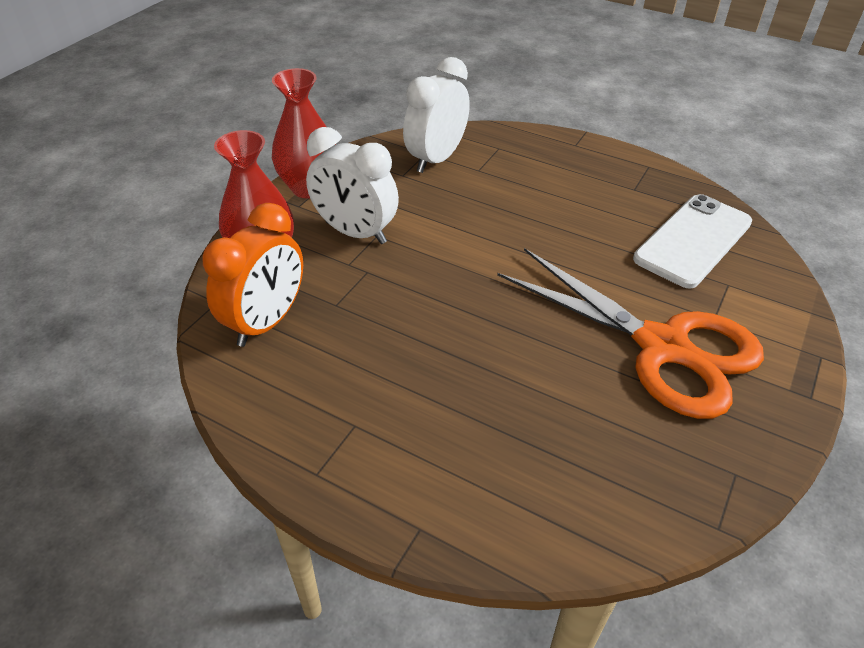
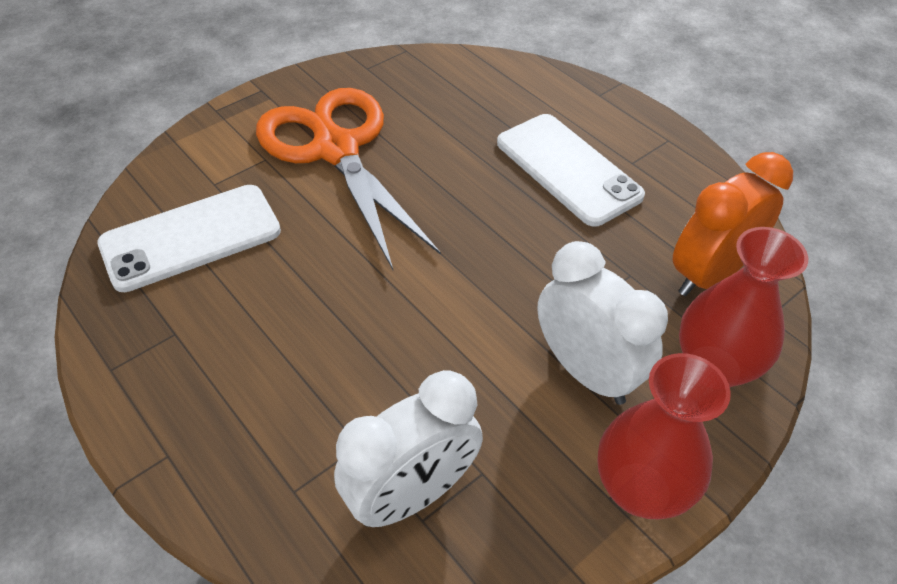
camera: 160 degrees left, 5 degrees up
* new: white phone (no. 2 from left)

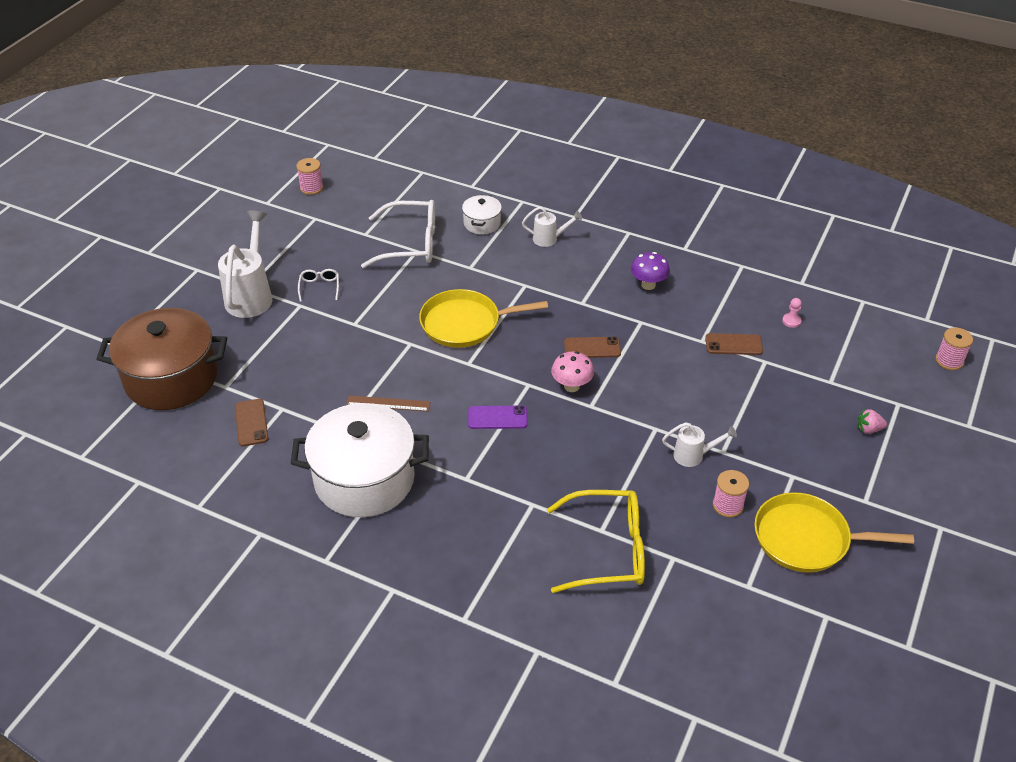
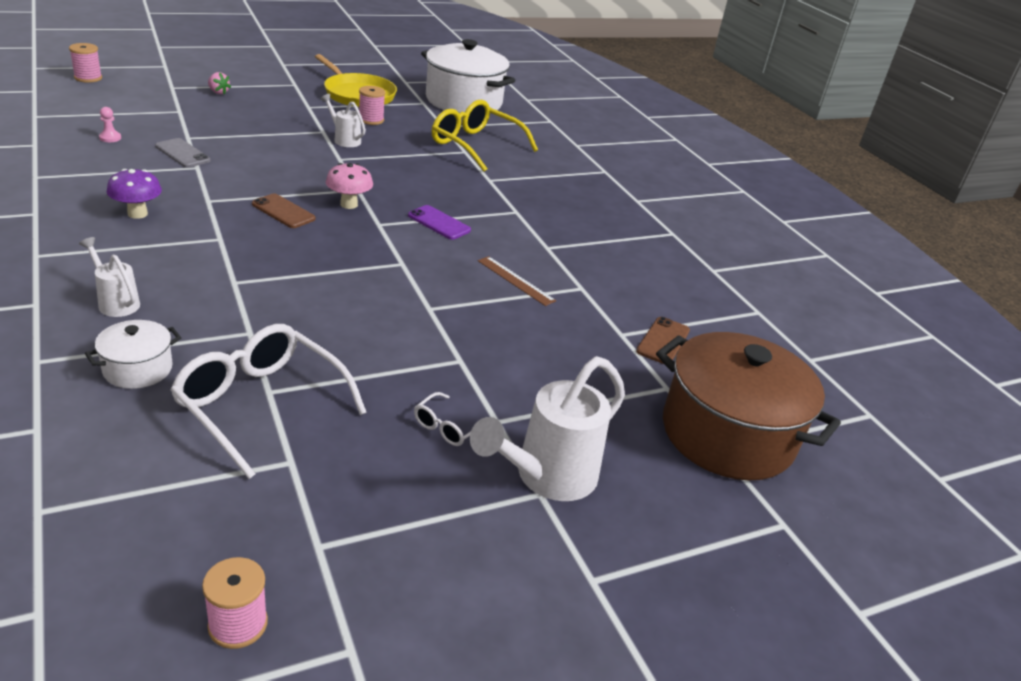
camera: 145 degrees left, 10 degrees down
* repainted: brown phone (no. 3 from left) to grey phone
* shifted: white pot (no. 1 from left in the first image) to white pot (no. 2 from left)
* gone: yellow pan (no. 1 from left)

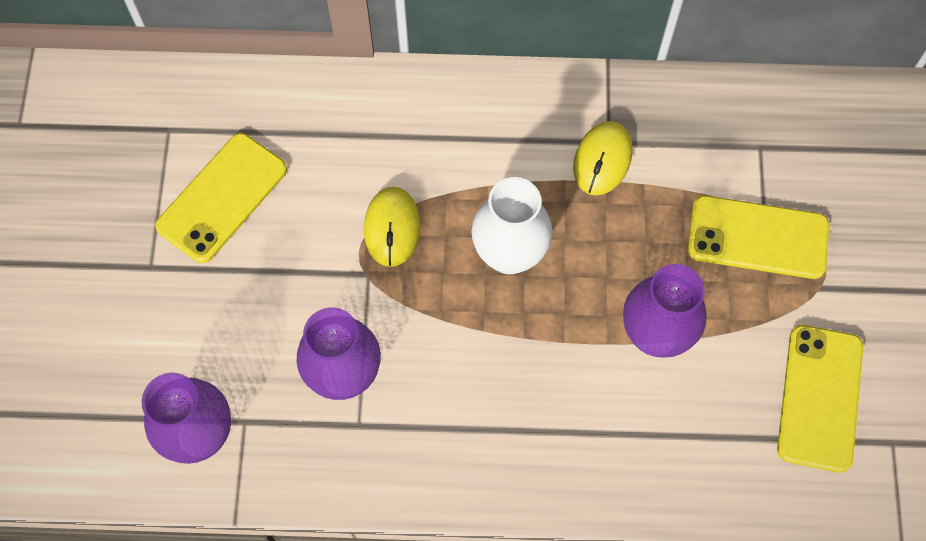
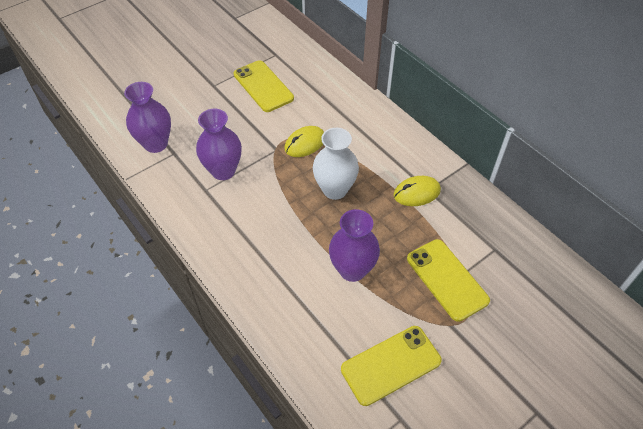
camera: 50 degrees right, 15 degrees down
* rotated: yellow phone (no. 1 from left) 60 degrees clockwise

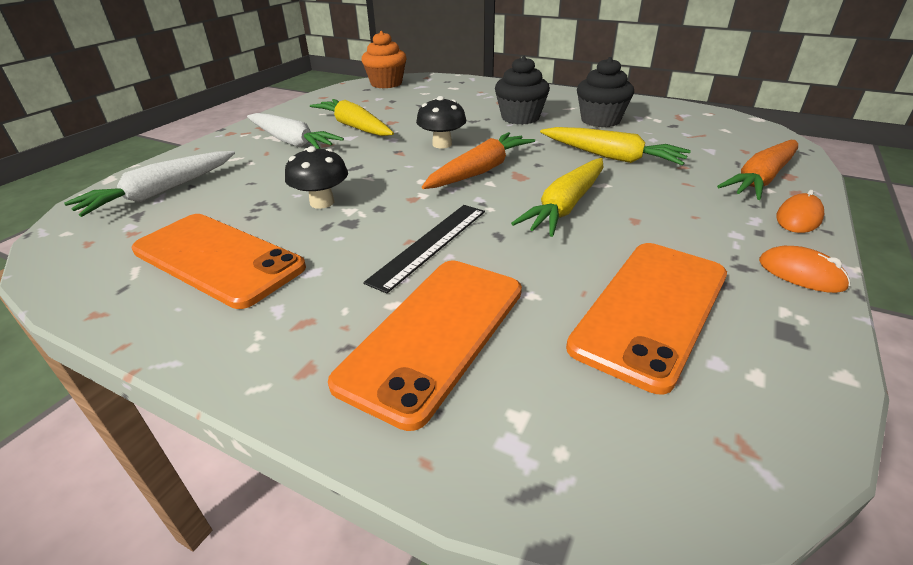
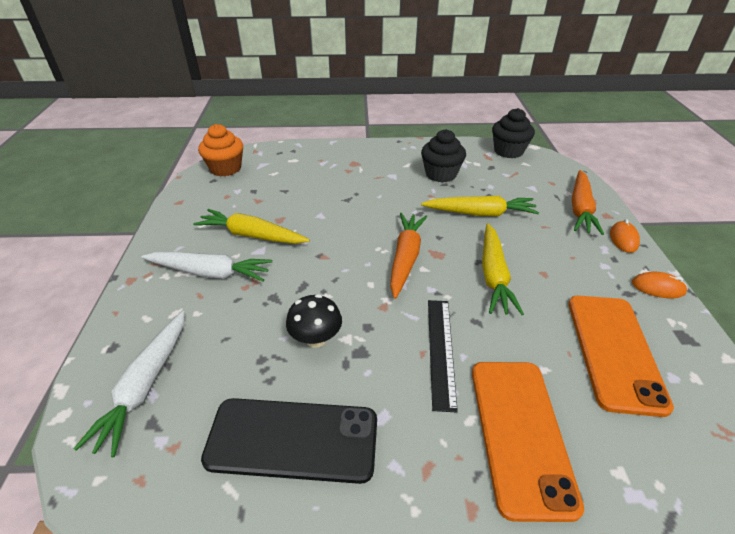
camera: 30 degrees left, 5 degrees up
* repainted: orange phone (no. 1 from left) to black phone
* shifted: black cupcake (no. 1 from left in the first image) to black cupcake (no. 2 from left)
* gone: black mushroom (no. 2 from left)

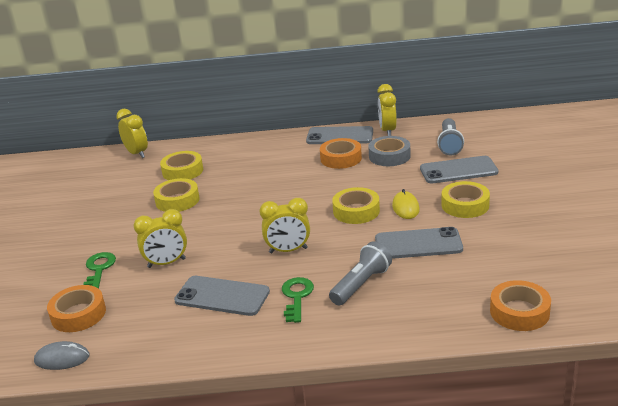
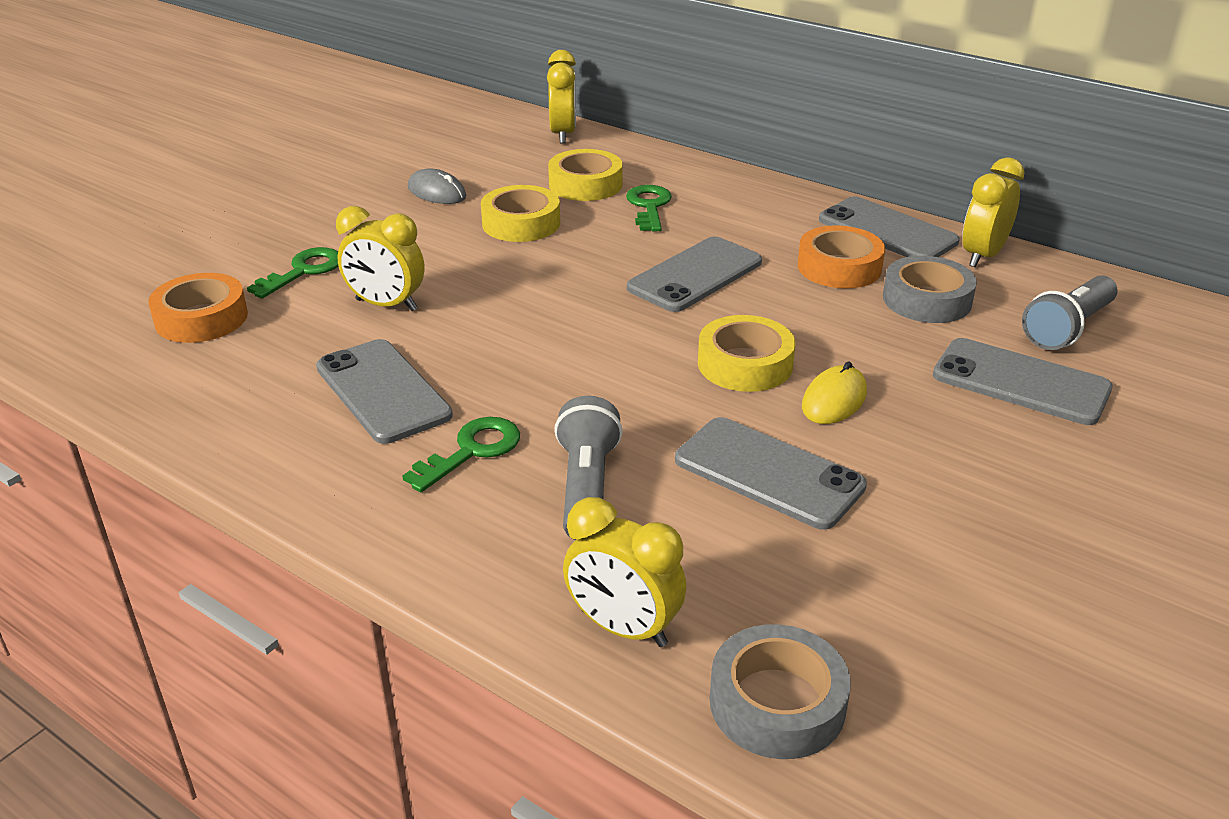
camera: 35 degrees right, 5 degrees up
* shifted: grey mouse
* rotated: grey flashlight (no. 1 from left) 75 degrees counterclockwise
* shifted: yellow clock (no. 3 from left)
* new: green key (no. 3 from left)
* new: grey phone (no. 2 from left)
* repainted: orange tape (no. 3 from left) to grey tape (no. 1 from left)
* gone: yellow tape (no. 4 from left)

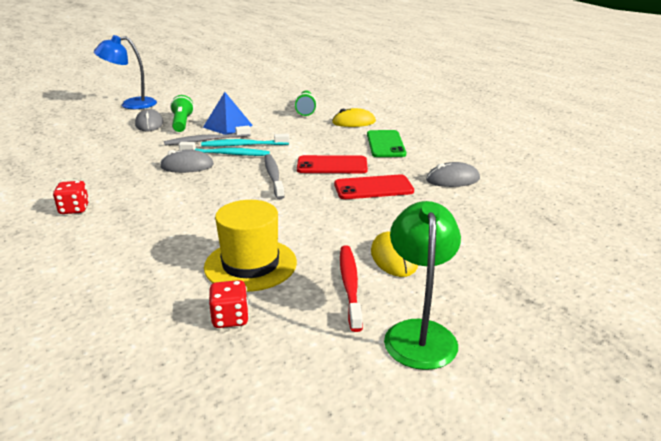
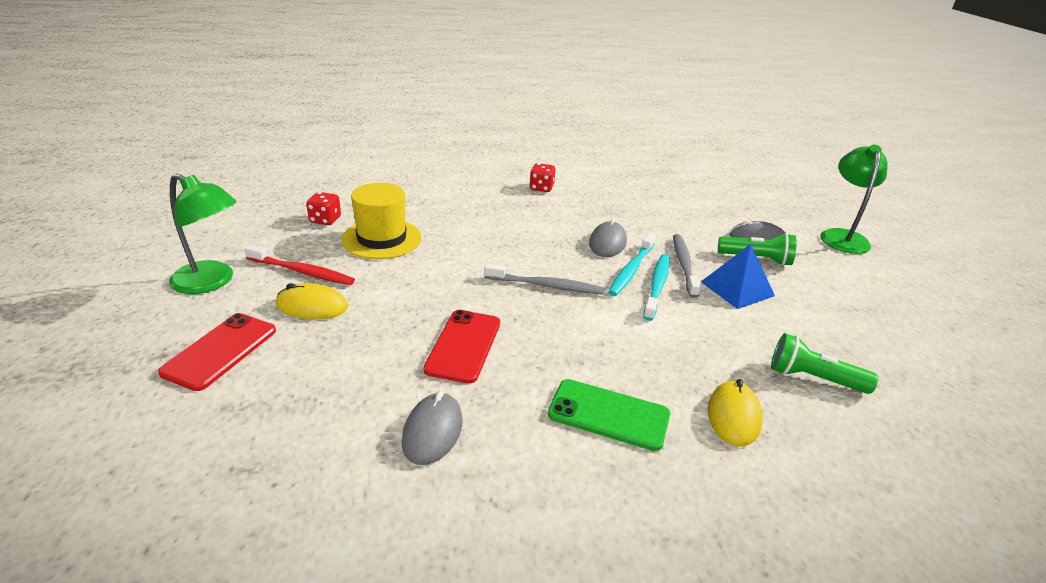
camera: 110 degrees right, 5 degrees up
* shifted: red phone (no. 1 from left)
* repainted: blue lamp to green lamp (no. 2 from left)

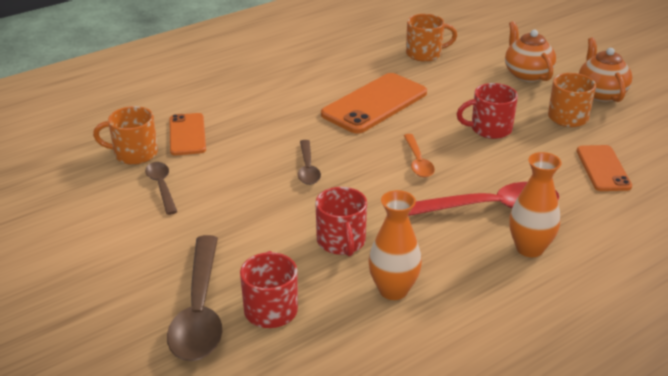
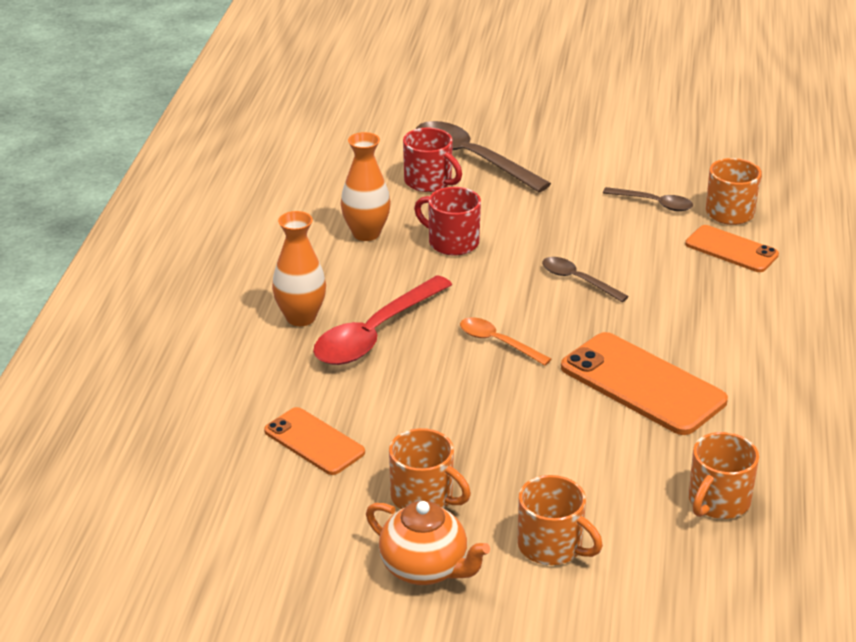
camera: 135 degrees right, 0 degrees up
* swapped: orange teapot (no. 1 from left) to orange mug (no. 2 from left)
* rotated: orange phone (no. 2 from left) 45 degrees counterclockwise
* gone: red mug (no. 3 from left)

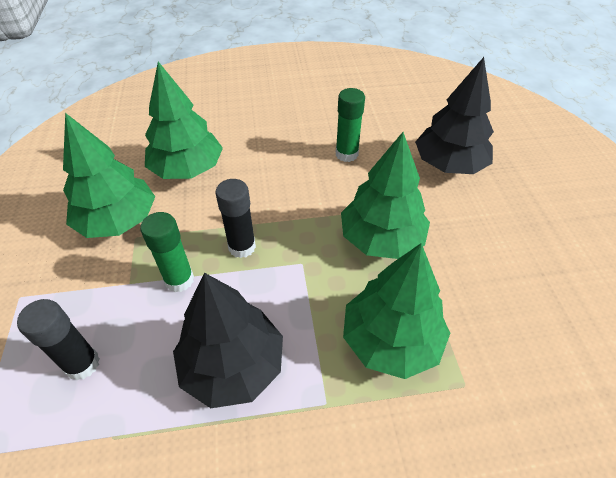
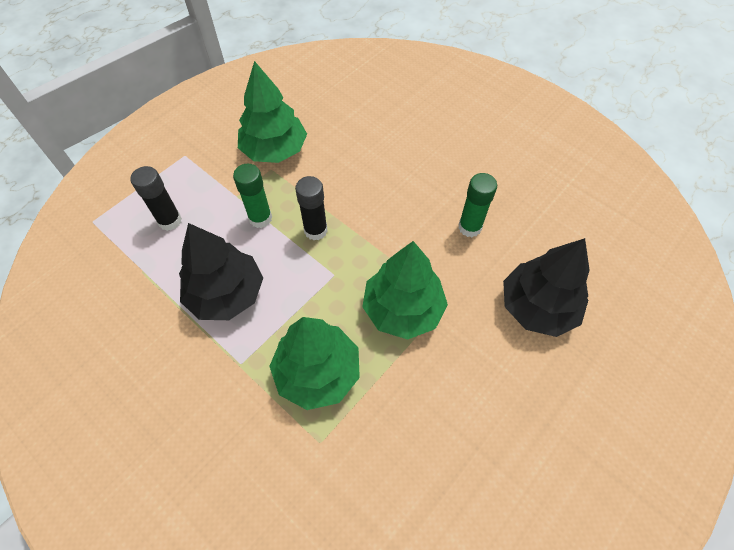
camera: 50 degrees right, 10 degrees up
* gone: green tree (no. 2 from left)

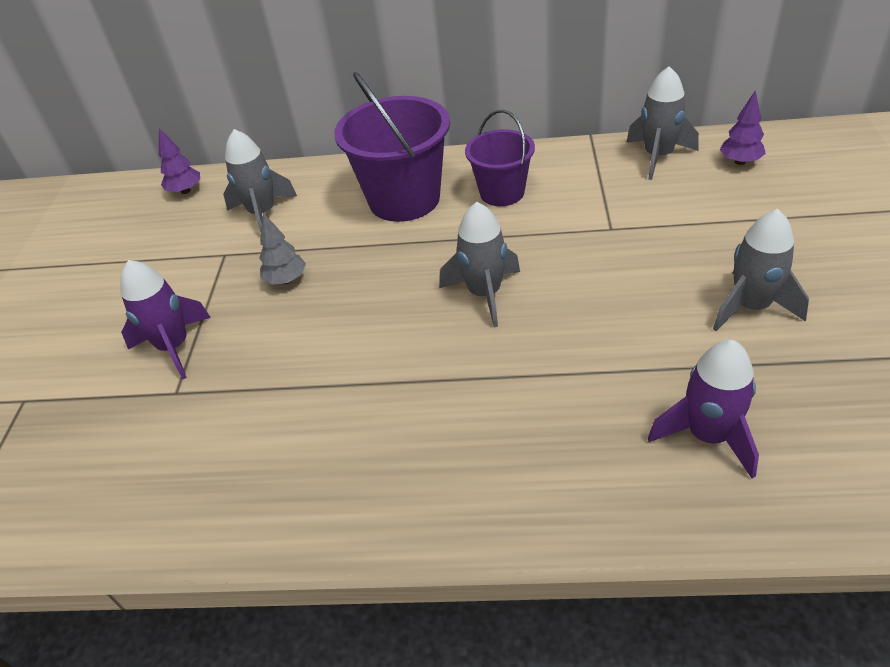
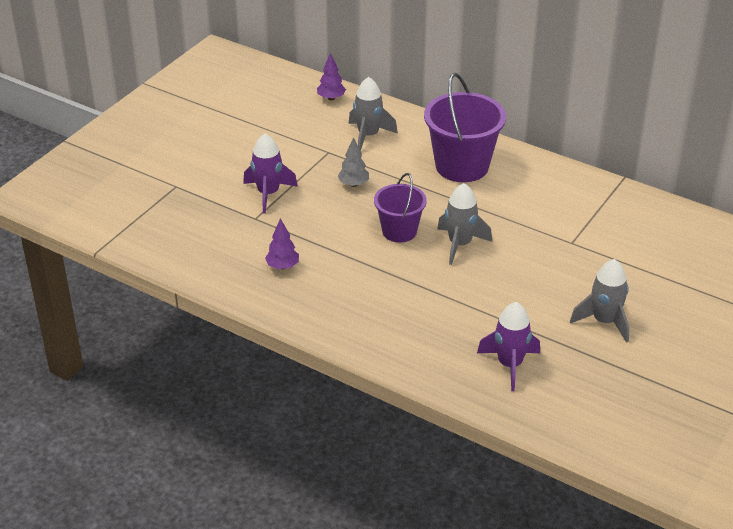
camera: 25 degrees right, 5 degrees down
* shifted: purple tree (no. 2 from left in the first image) to purple tree (no. 1 from left)
* shifted: purple bucket (no. 2 from left in the first image) to purple bucket (no. 1 from left)
* gone: grey rocket (no. 3 from left)

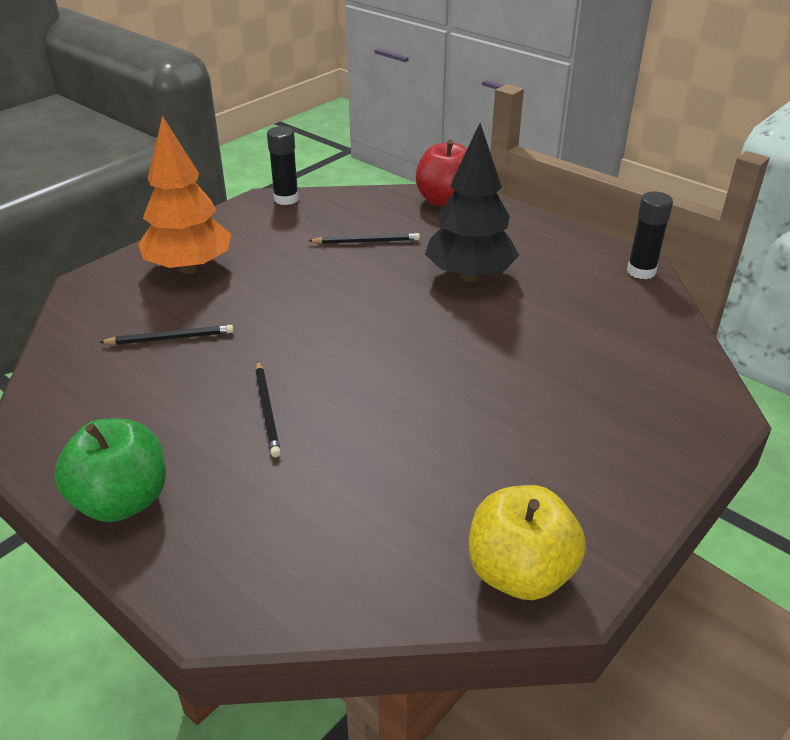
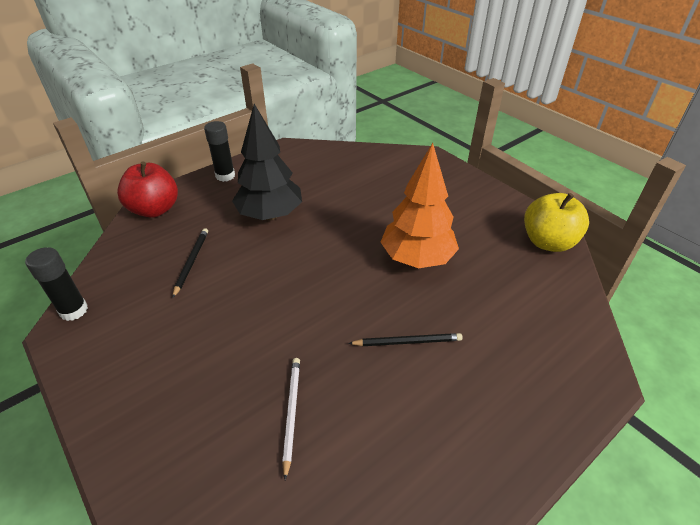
camera: 80 degrees left, 5 degrees up
* shifted: black glue stick (no. 2 from left)
* repainted: black pencil (no. 1 from left) to white pencil
* shifted: orange tree
* gone: green apple

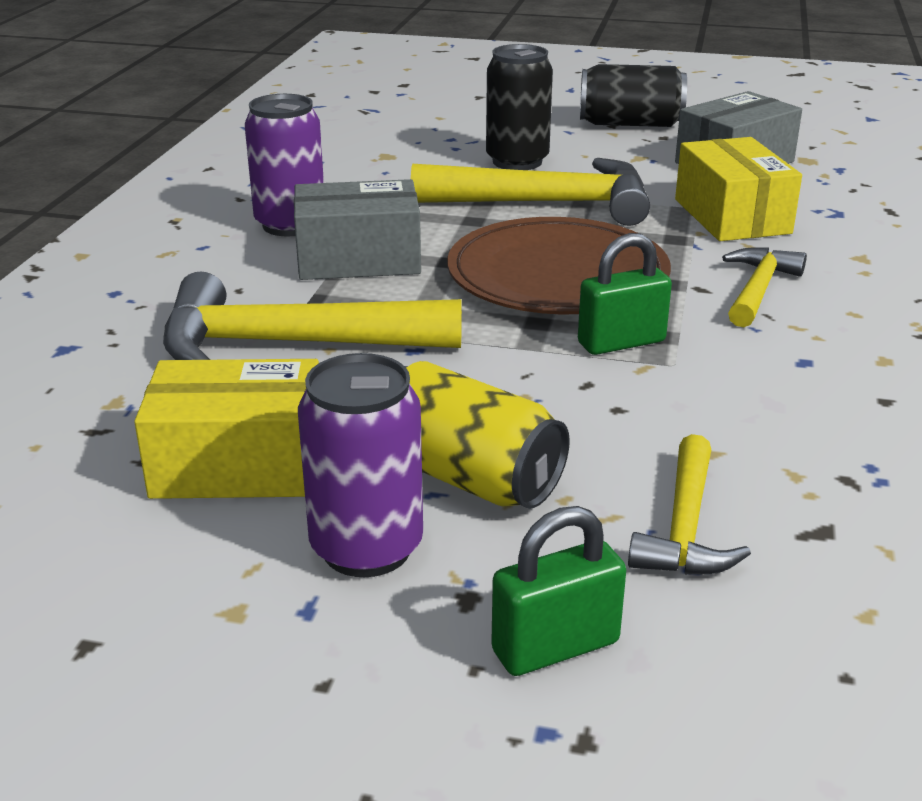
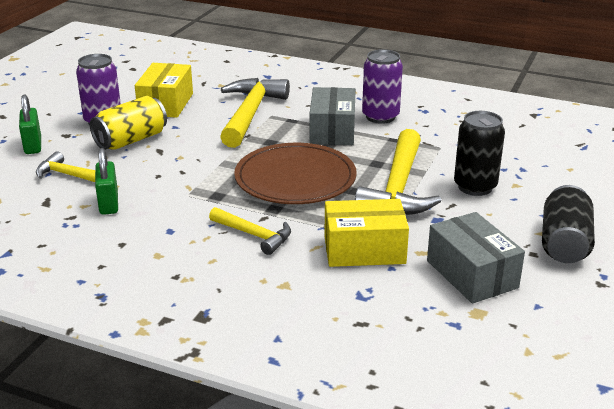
camera: 100 degrees right, 0 degrees up
* shifted: green padlock (no. 2 from left)

